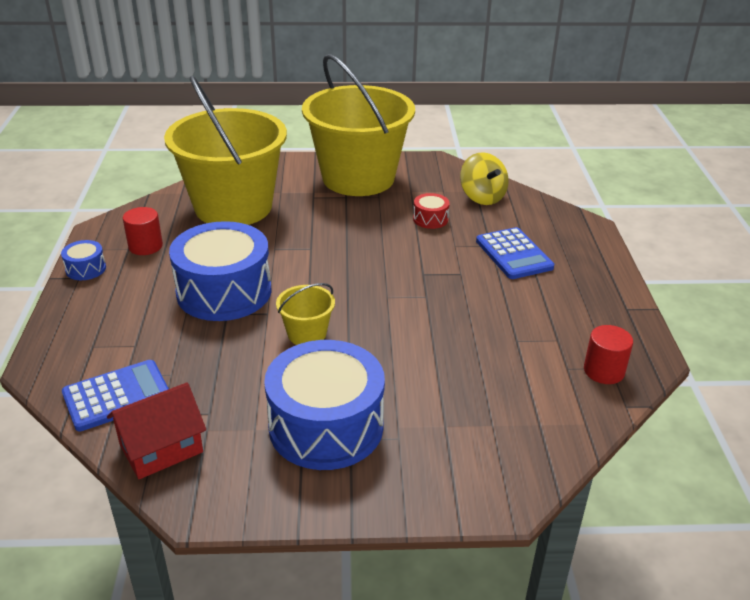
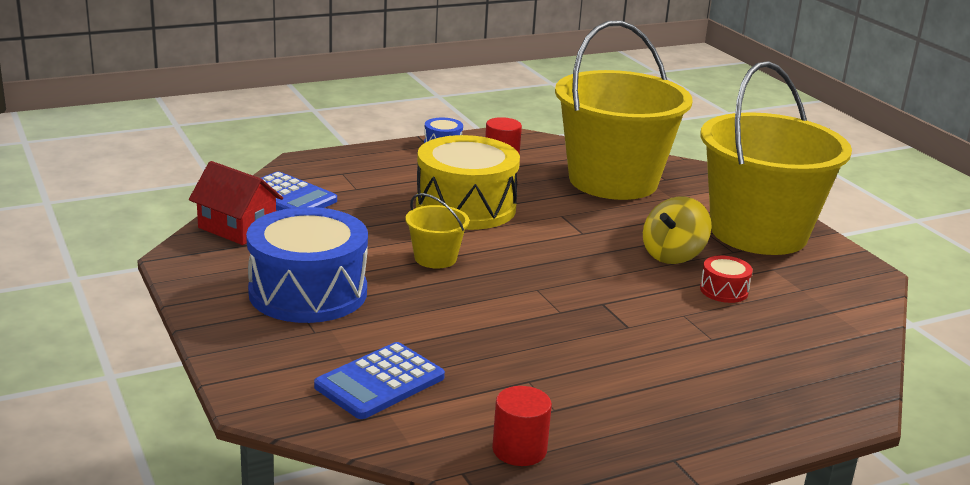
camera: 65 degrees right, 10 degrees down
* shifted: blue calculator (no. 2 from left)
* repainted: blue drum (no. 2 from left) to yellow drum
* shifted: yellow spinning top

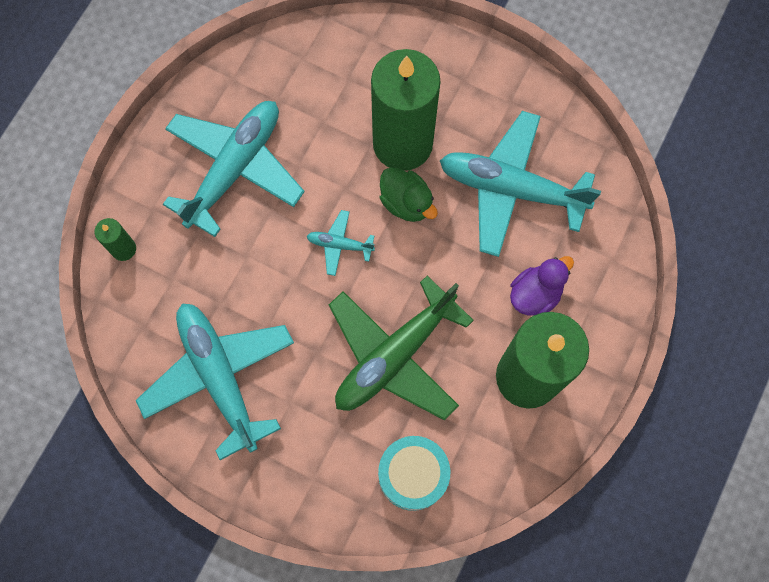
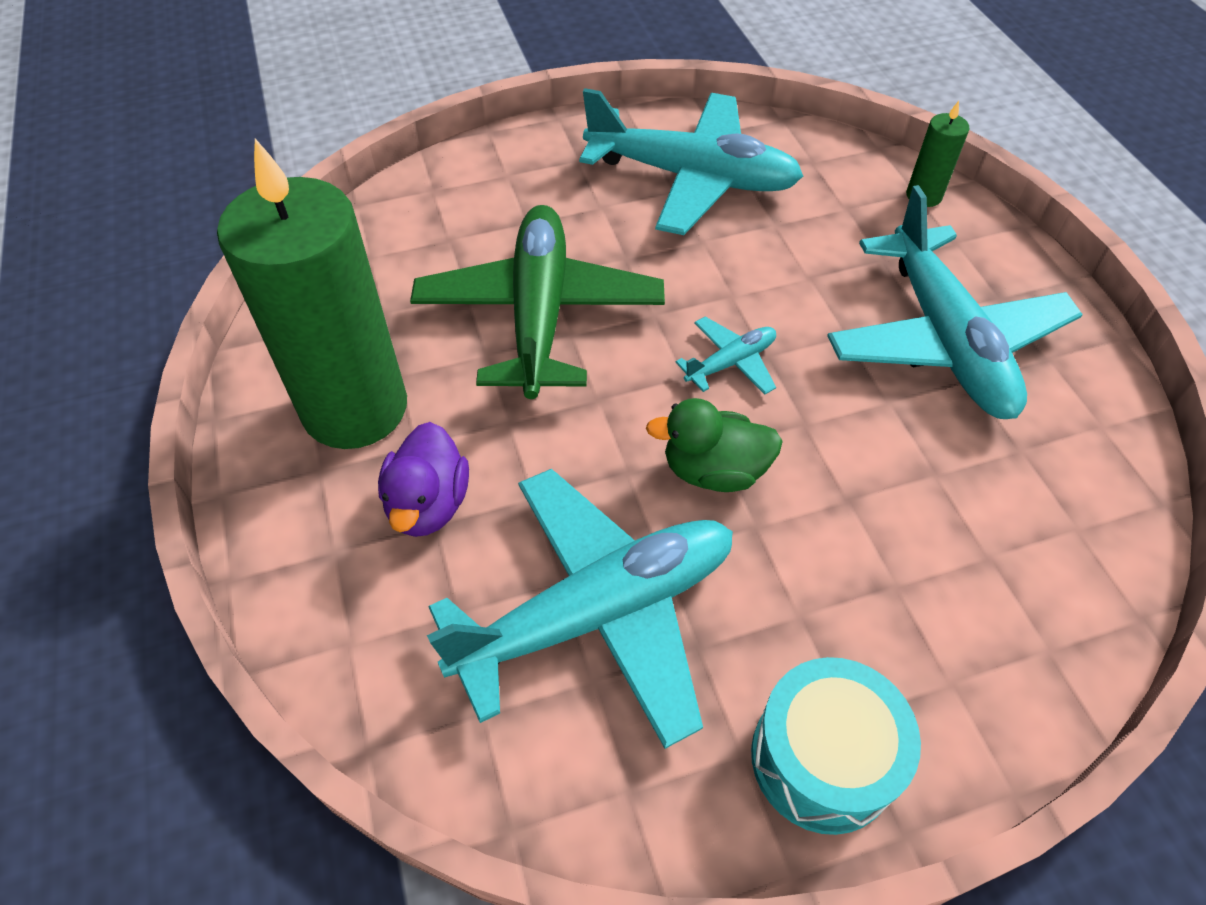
camera: 135 degrees right, 20 degrees down
* shifted: turquoise drum
* gone: green candle (no. 2 from left)

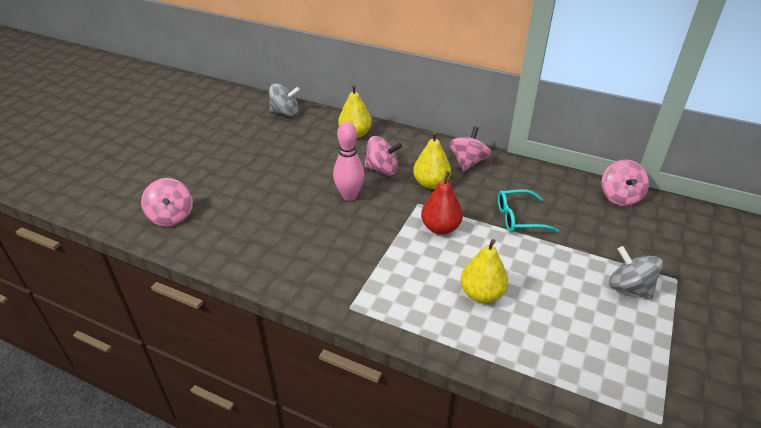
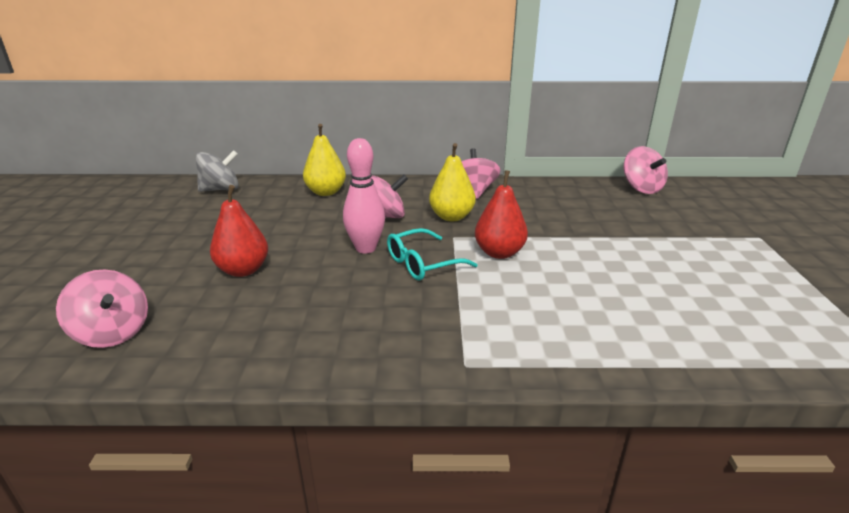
camera: 25 degrees left, 10 degrees down
* new: red pear (no. 1 from left)
* shifted: turquoise glasses
* gone: yellow pear (no. 3 from left)
* gone: grey spinning top (no. 2 from left)

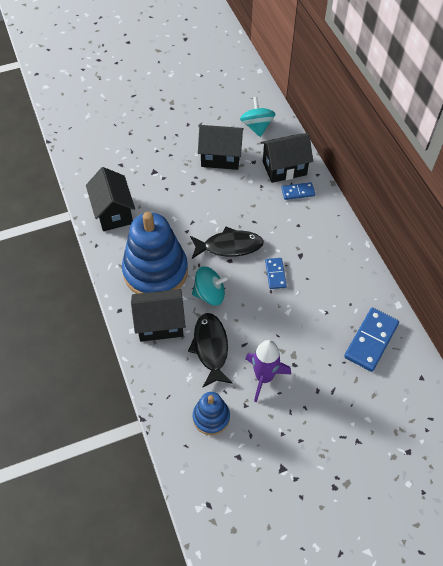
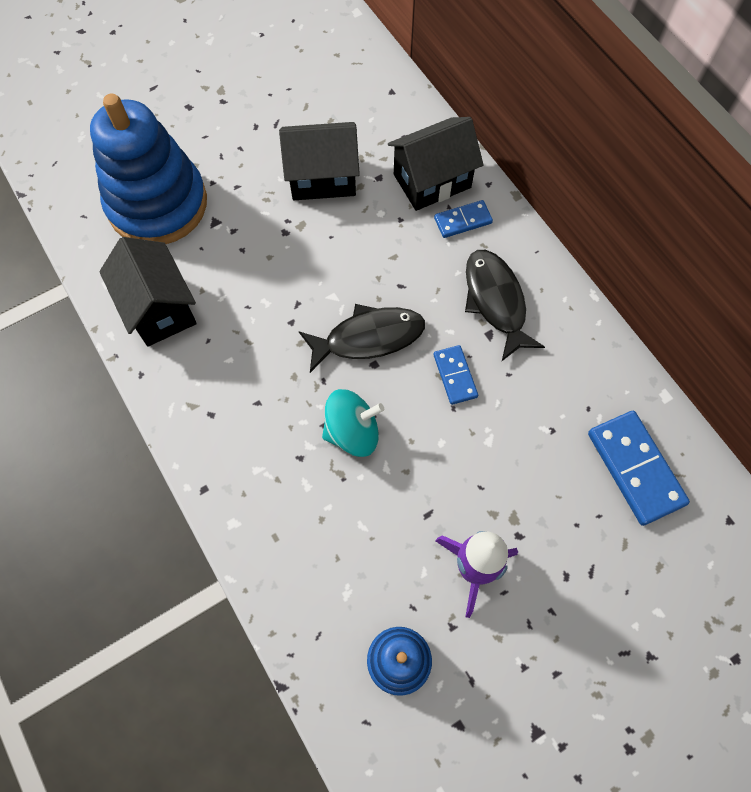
camera: 10 degrees left, 10 degrees up
* shifted: blue stacking toy (no. 1 from left)
* shifted: black fish (no. 1 from left in the first image) to black fish (no. 2 from left)
* rotated: blue domino (no. 3 from left) 45 degrees counterclockwise
* gone: black house (no. 2 from left)
* gone: turquoise spinning top (no. 2 from left)

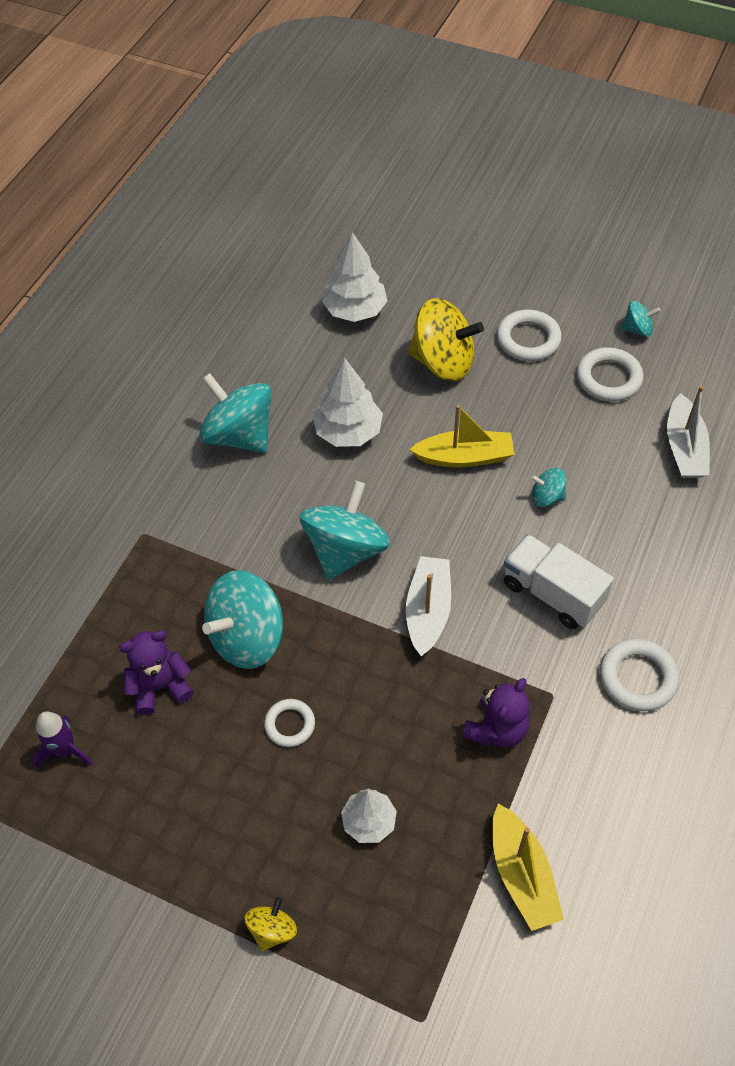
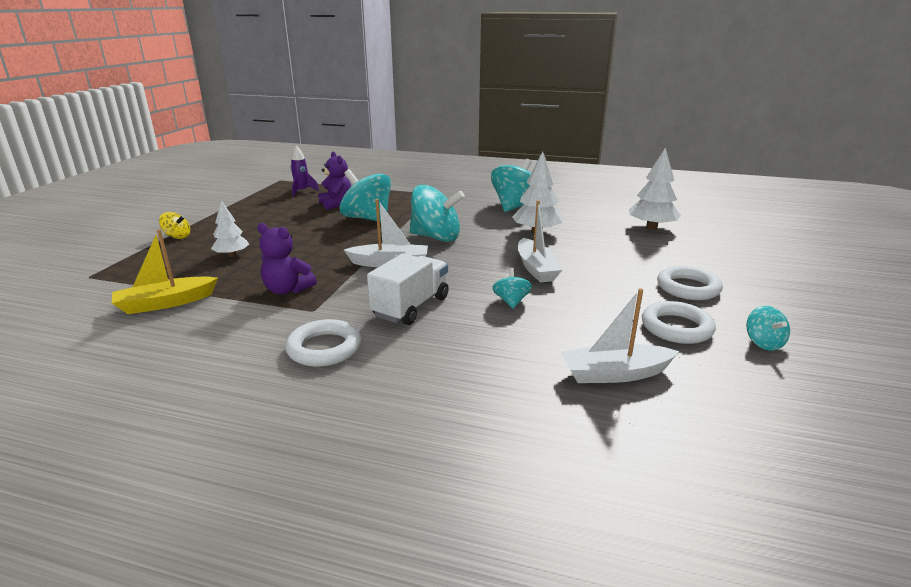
camera: 80 degrees right, 30 degrees down
* repainted: yellow boat (no. 1 from left) to white boat (no. 2 from left)
* gone: white ring (no. 1 from left)
* gone: yellow spinning top (no. 2 from left)

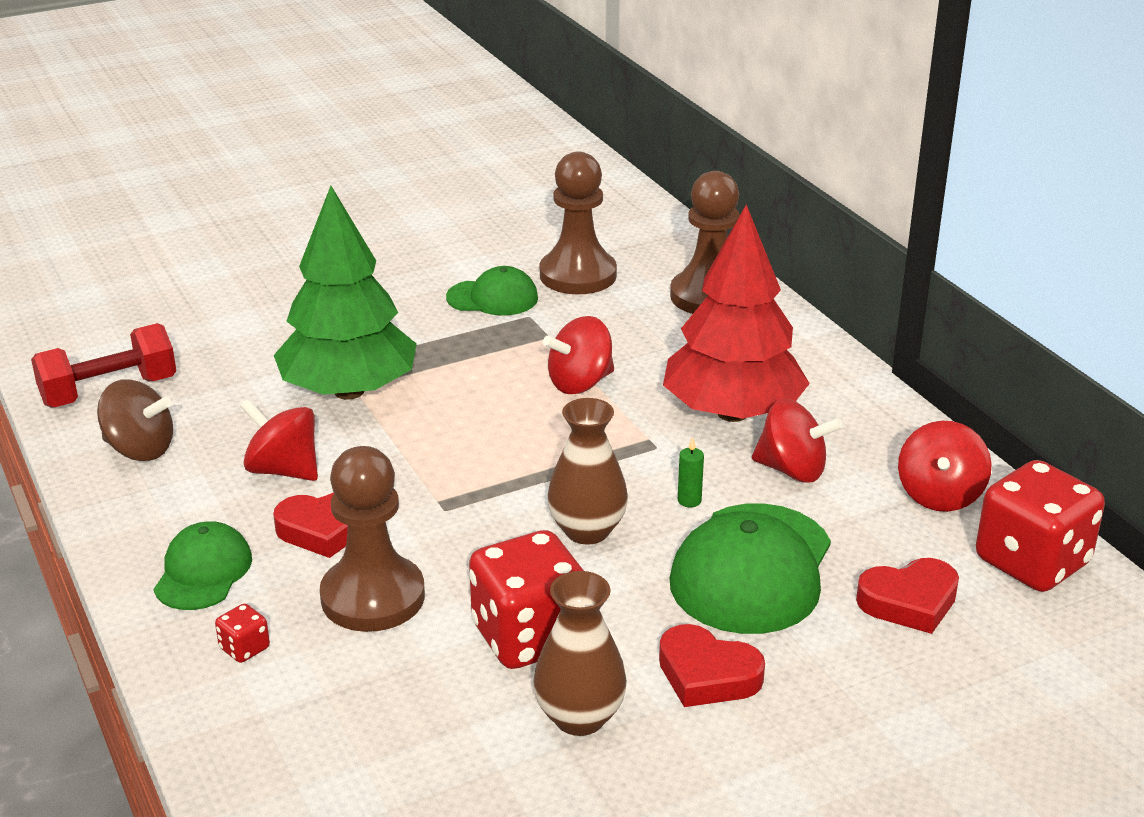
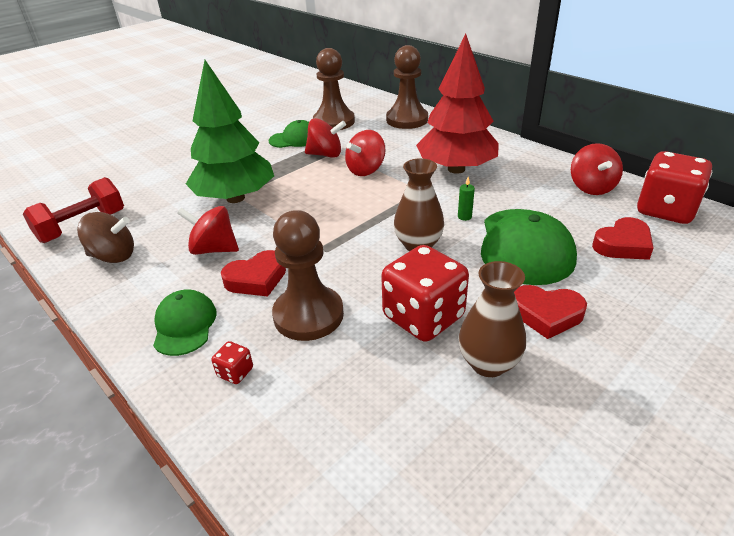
camera: 15 degrees left, 5 degrees up
* shifted: red spinning top (no. 3 from left in the first image) to red spinning top (no. 2 from left)

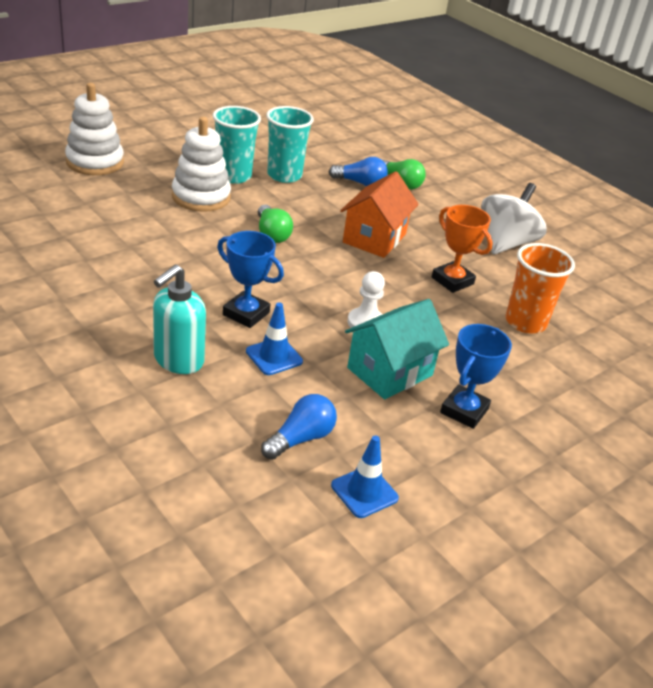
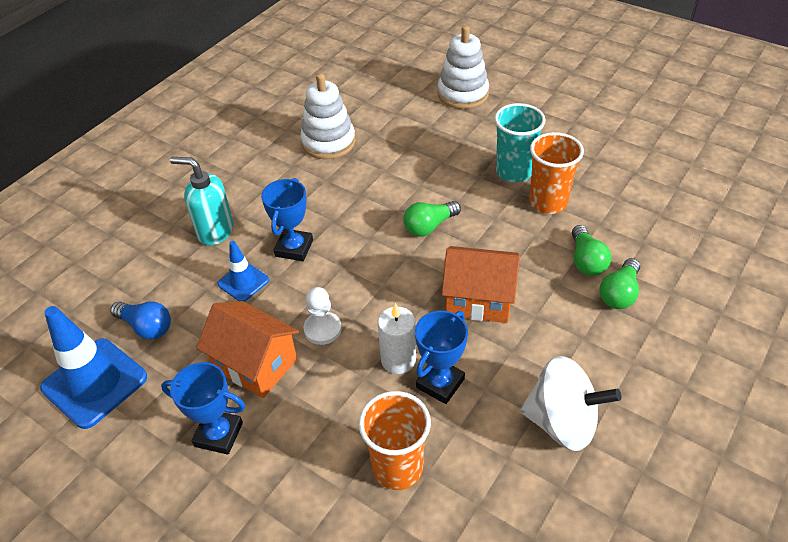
camera: 80 degrees right, 10 degrees up
* scaled: blue traffic cone (no. 2 from left in the first image) x1.83
* repainted: turquoise house to orange house (no. 1 from left)
* shifted: white stacking toy (no. 2 from left in the first image) to white stacking toy (no. 1 from left)
* new: white candle
* repainted: orange trophy to blue trophy (no. 3 from left)
* repainted: turquoise cup (no. 2 from left) to orange cup (no. 2 from left)
* repainted: blue light bulb (no. 2 from left) to green light bulb (no. 2 from left)

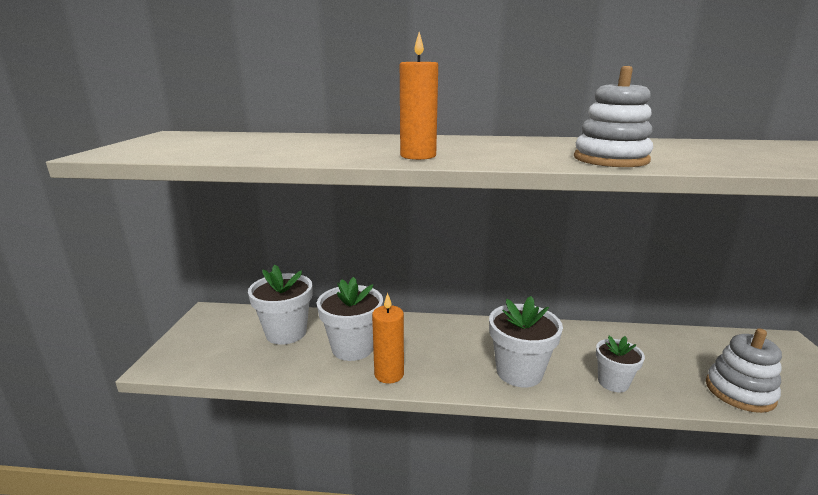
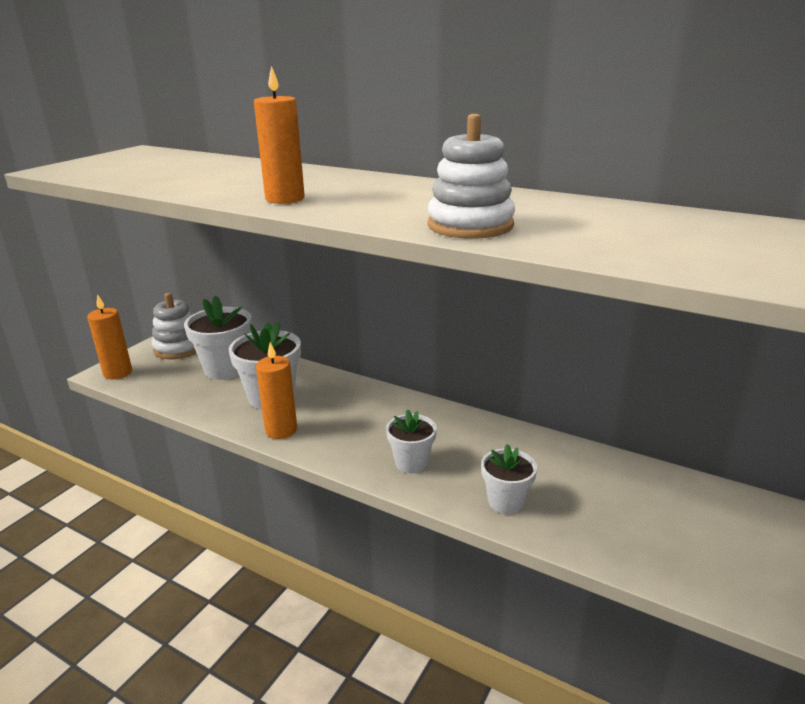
camera: 25 degrees right, 5 degrees up
* new: orange candle (no. 1 from left)
* shifted: white stacking toy (no. 2 from left in the first image) to white stacking toy (no. 1 from left)
* scaled: white flower pot (no. 3 from left) x0.61

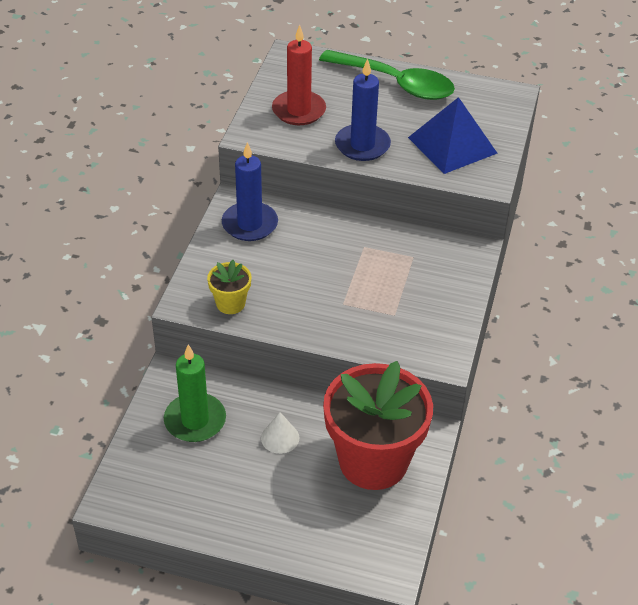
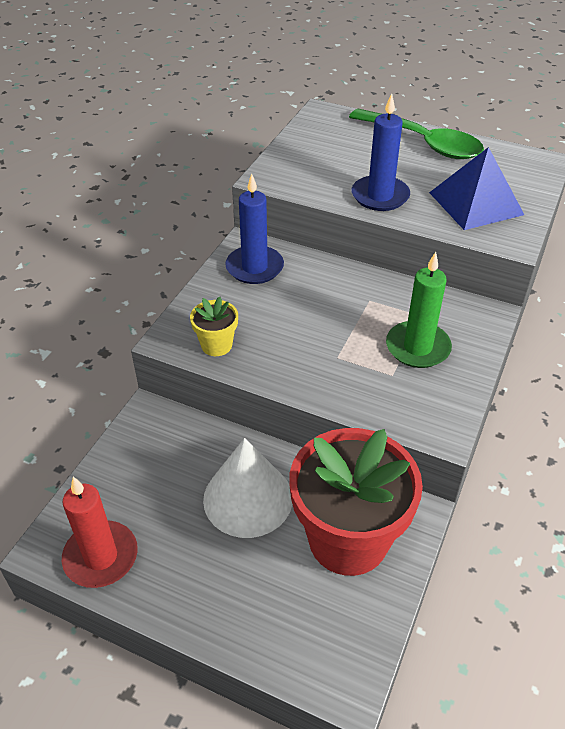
camera: 10 degrees right, 0 degrees up
* shifted: red candle
* scaled: white cone x2.08
* shifted: green candle

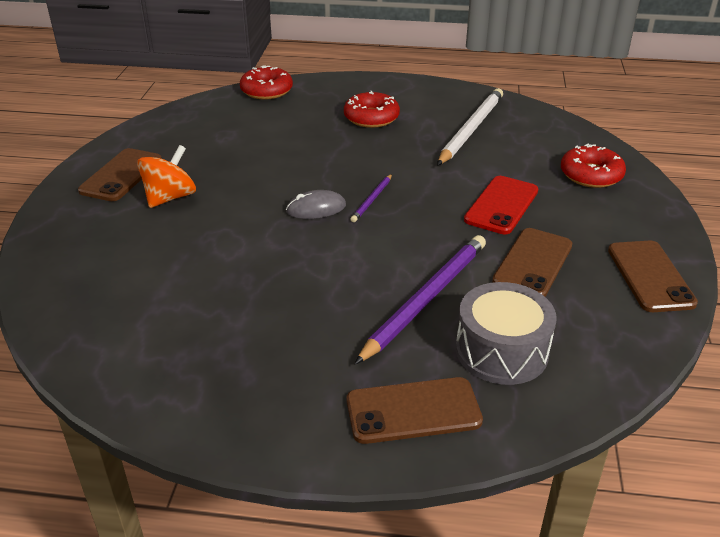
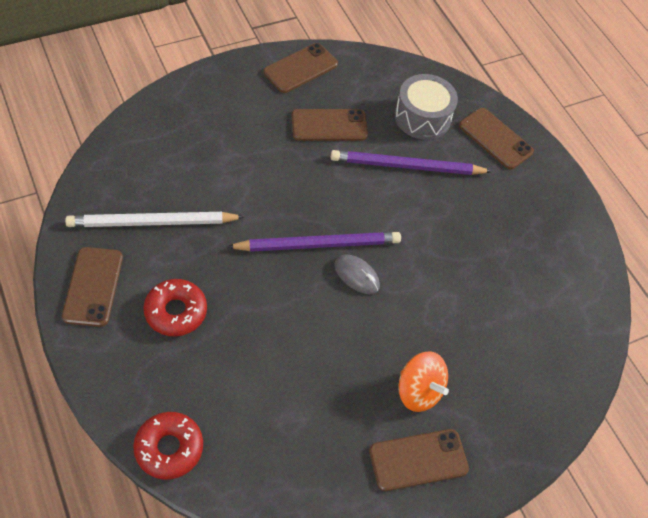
camera: 130 degrees left, 20 degrees up
* new: brown phone (no. 1 from left)
* scaled: purple pencil (no. 1 from left) x2.09
* rotated: orange spinning top 135 degrees counterclockwise
* gone: red phone
* gone: red donut (no. 3 from left)

